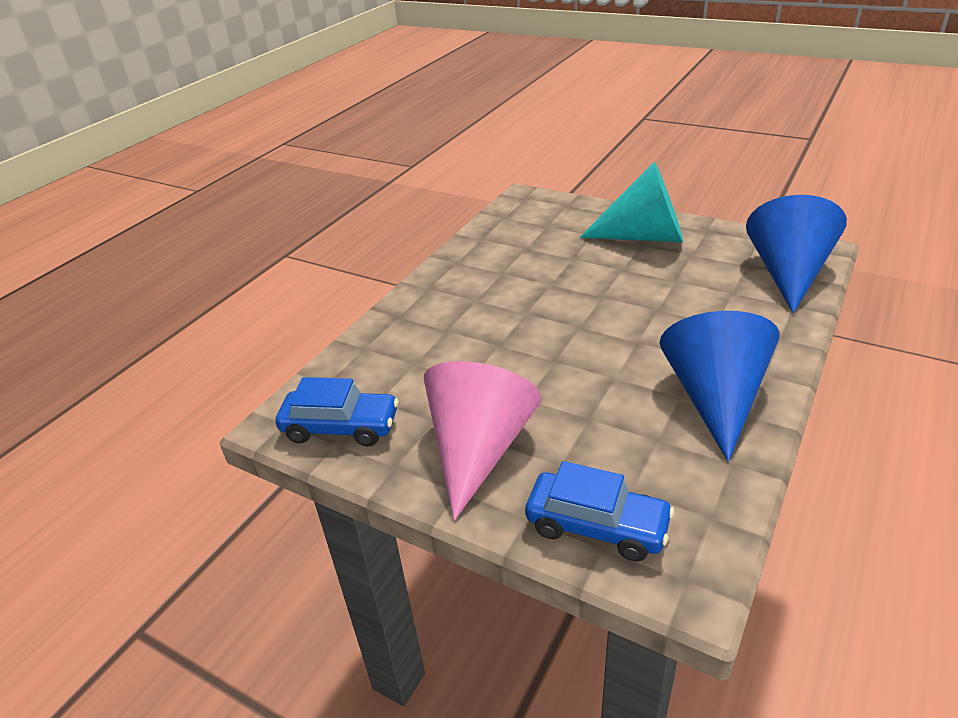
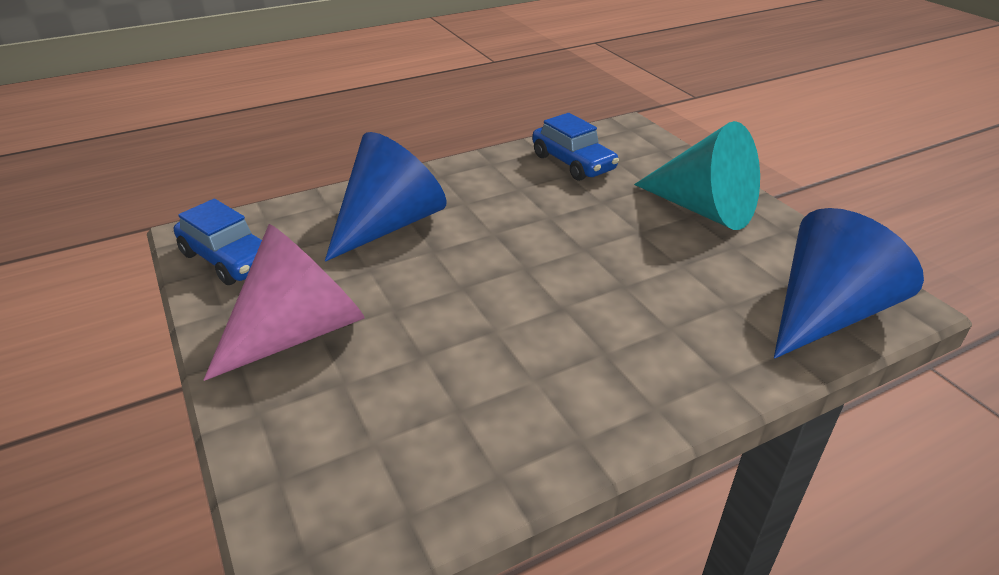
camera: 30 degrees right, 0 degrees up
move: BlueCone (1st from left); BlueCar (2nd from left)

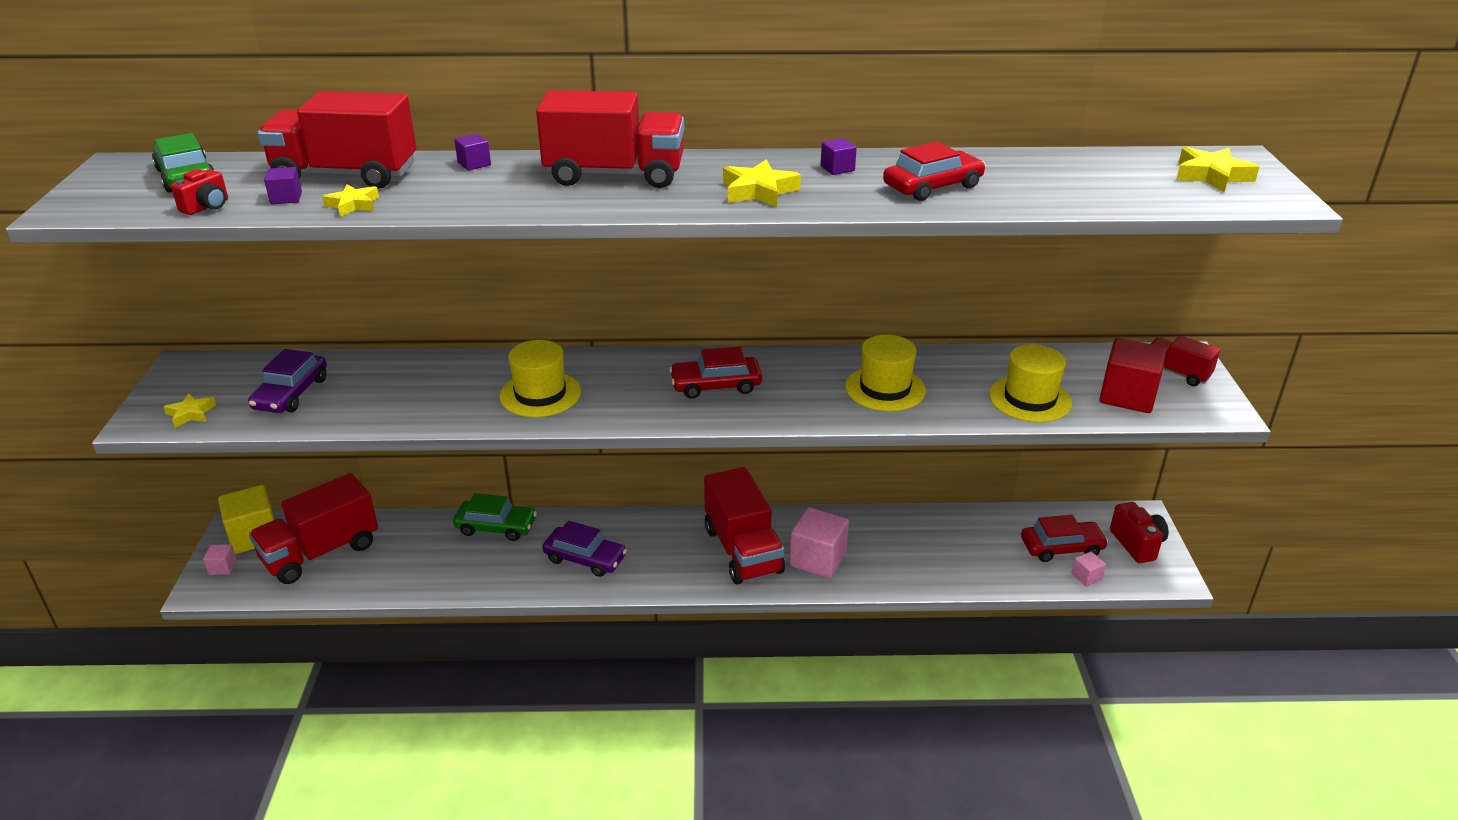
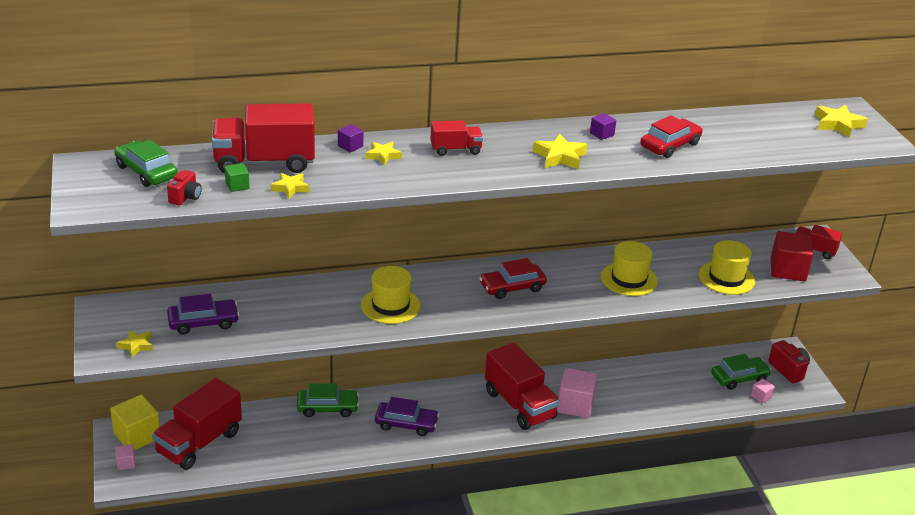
camera: 15 degrees left, 0 degrees up
insert: YellowStar (3rd from left)
recolor: PurpleCube (1st from left) to GreenCube; RedCar (3rd from left) to GreenCar (3rd from left)
rotate: PurpleCar (1st from left) 105 degrees counterclockwise
resize: RedTruck (3rd from left) x0.52

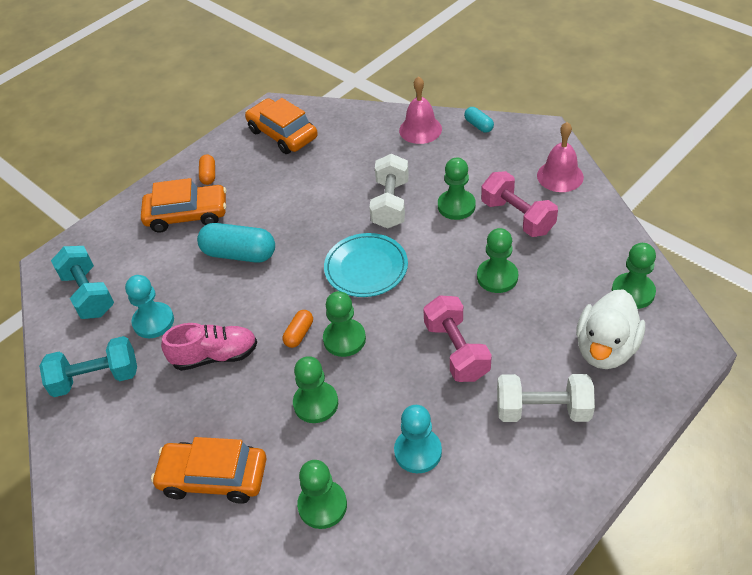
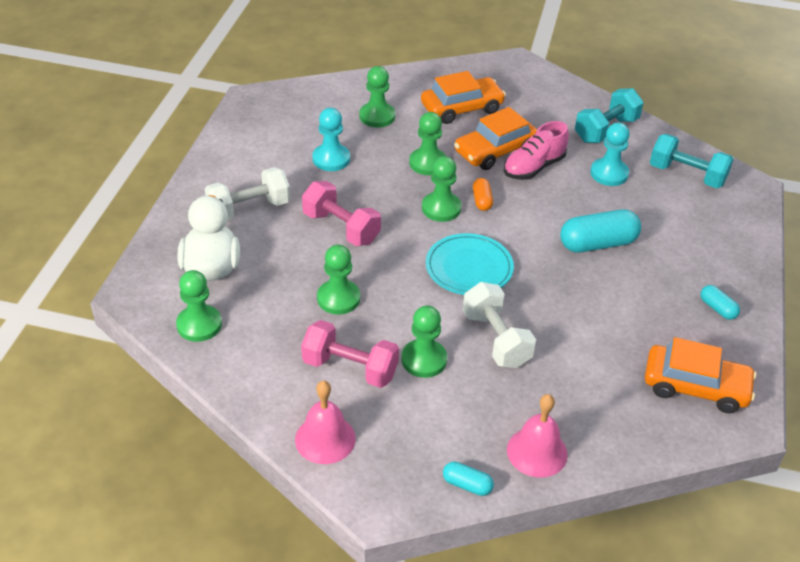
camera: 145 degrees right, 5 degrees down
move: OrangeCar (1st from left in the first image) to OrangeCar (2nd from left)
recolor: OrangeCapsule (1st from left) to TurquoiseCapsule (3rd from left)

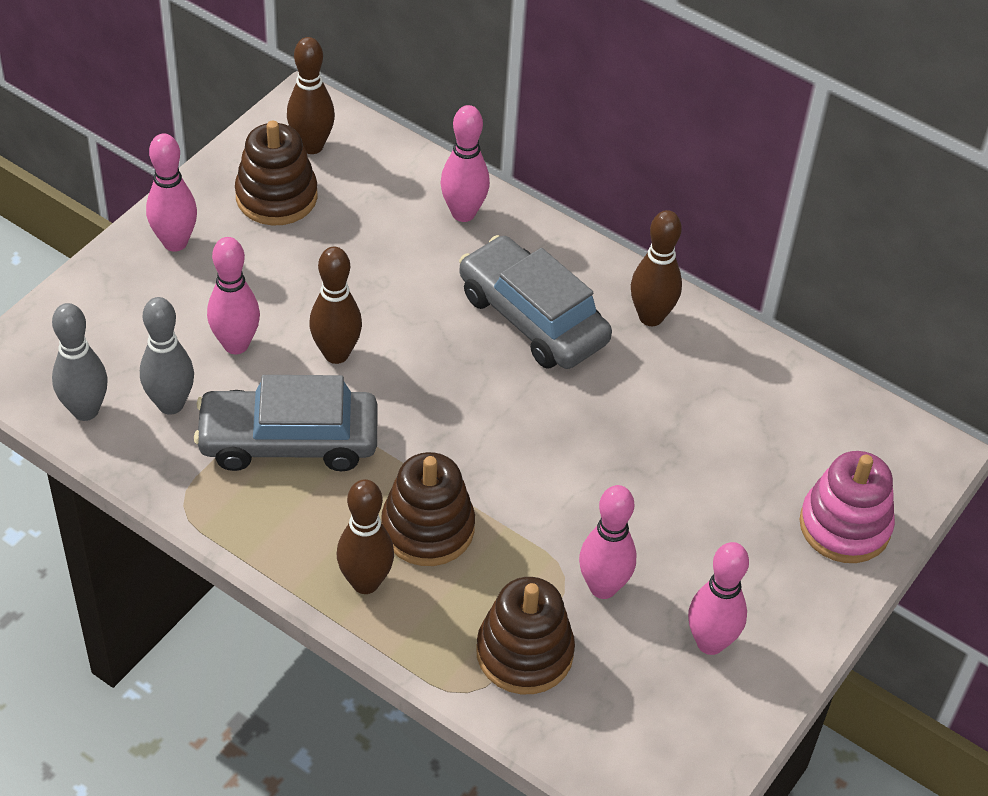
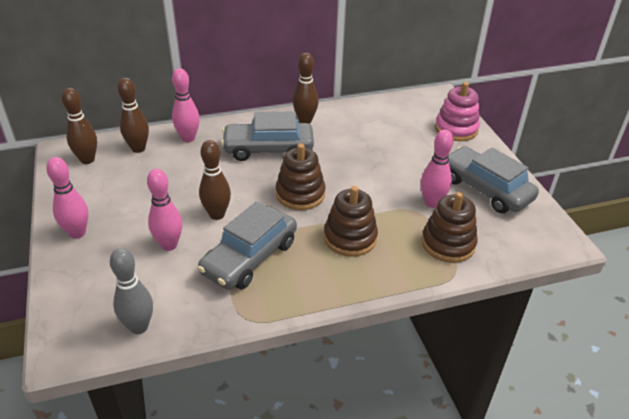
camera: 50 degrees left, 10 degrees down
delete: GreyBowlingPin (2nd from left)
move: BrownBowlingPin (3rd from left in the first image) to BrownBowlingPin (2nd from left); BrownStackingToy (1st from left)
replace: PinkBowlingPin (5th from left) to GreyCar (3rd from left)

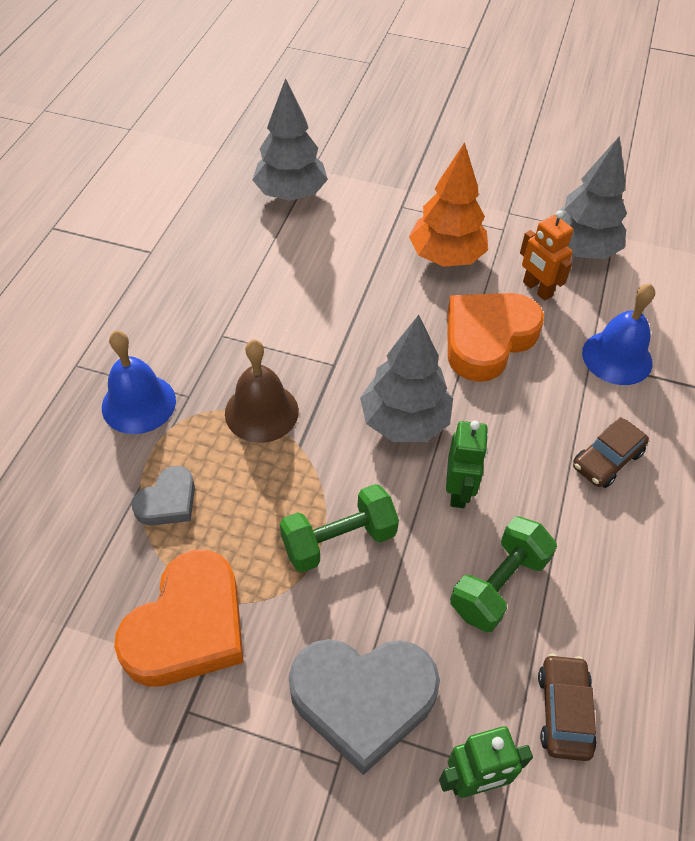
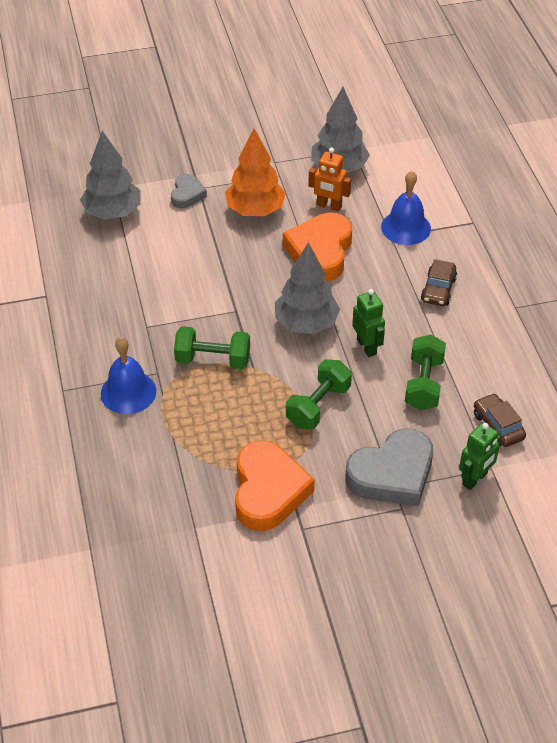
camera: 30 degrees left, 5 degrees down
move: GreyHeart (1st from left)
replace: BrownBell to GreenDumbbell (1st from left)

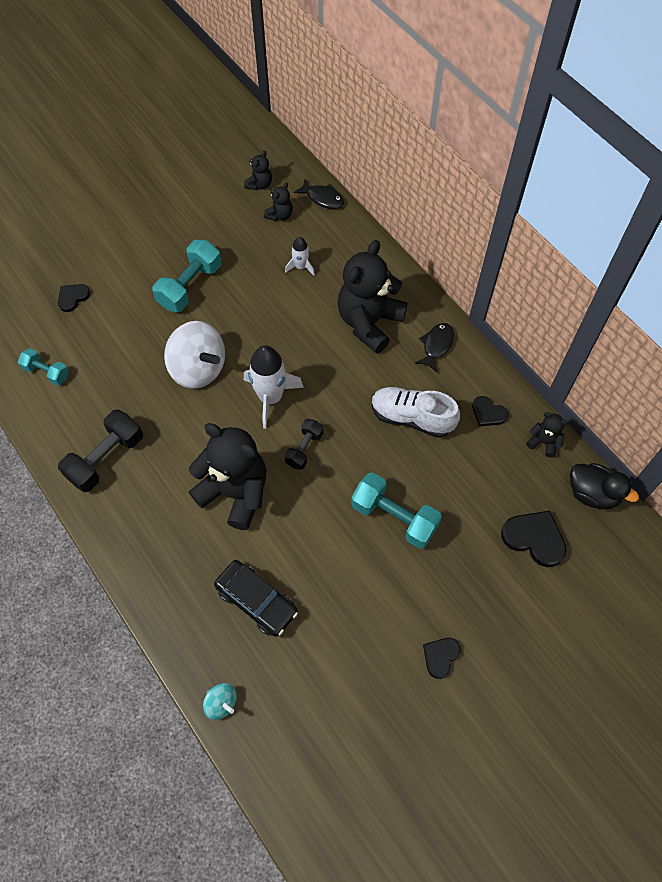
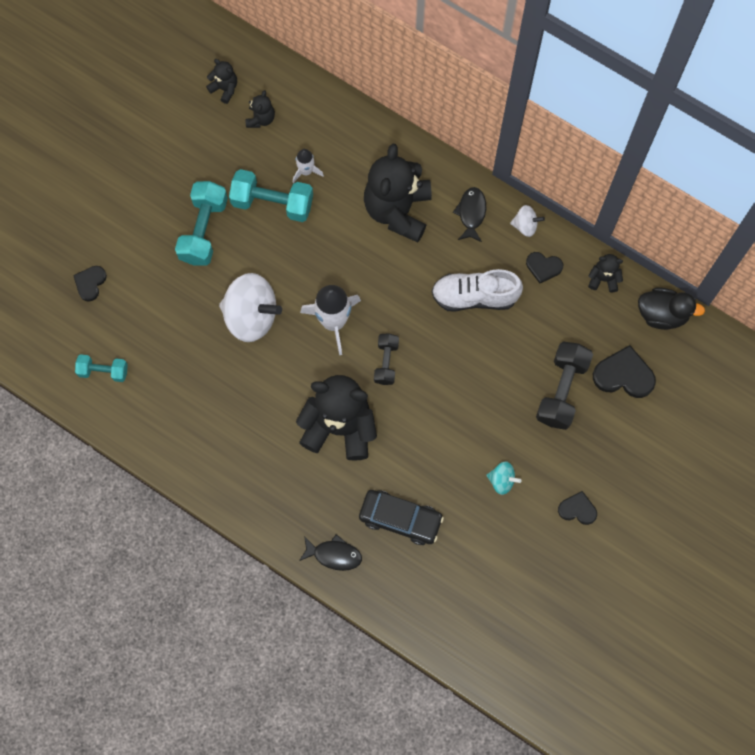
camera: 20 degrees left, 10 degrees up
insert: WhiteSpinningTop (2nd from left)
move: TurquoiseDumbbell (3rd from left); BlackFish (1st from left); TurquoiseSpinningTop; BlackDumbbell (1st from left in the first image) to BlackDumbbell (2nd from left)
rotate: BlackTeddyBear (2nd from left in the first image) 60 degrees counterclockwise; BlackHeart (2nd from left in the first image) 90 degrees clockwise

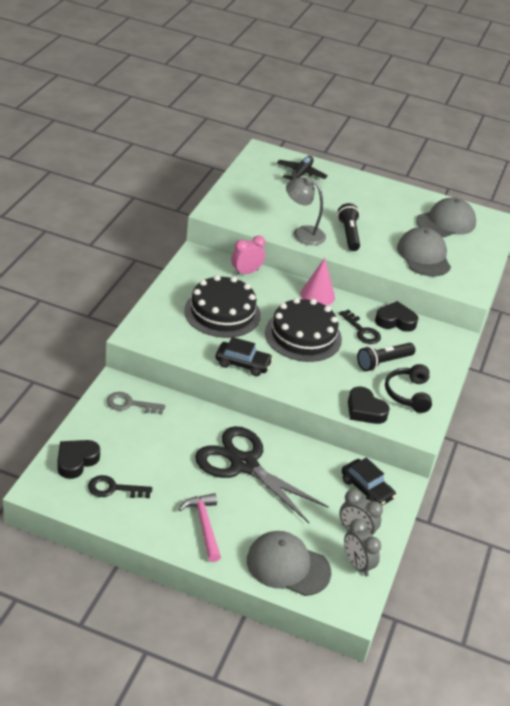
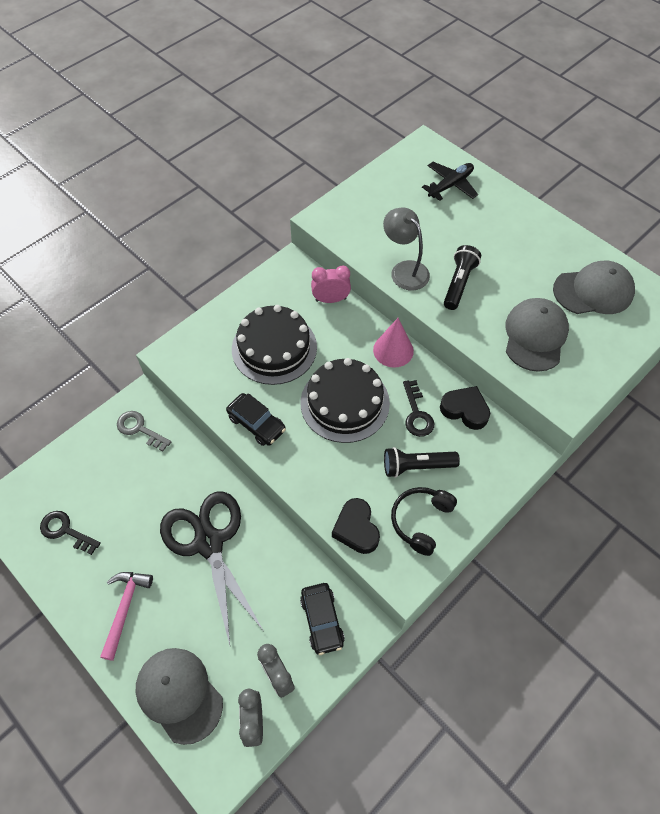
camera: 30 degrees right, 20 degrees up
delete: BlackHeart (1st from left)

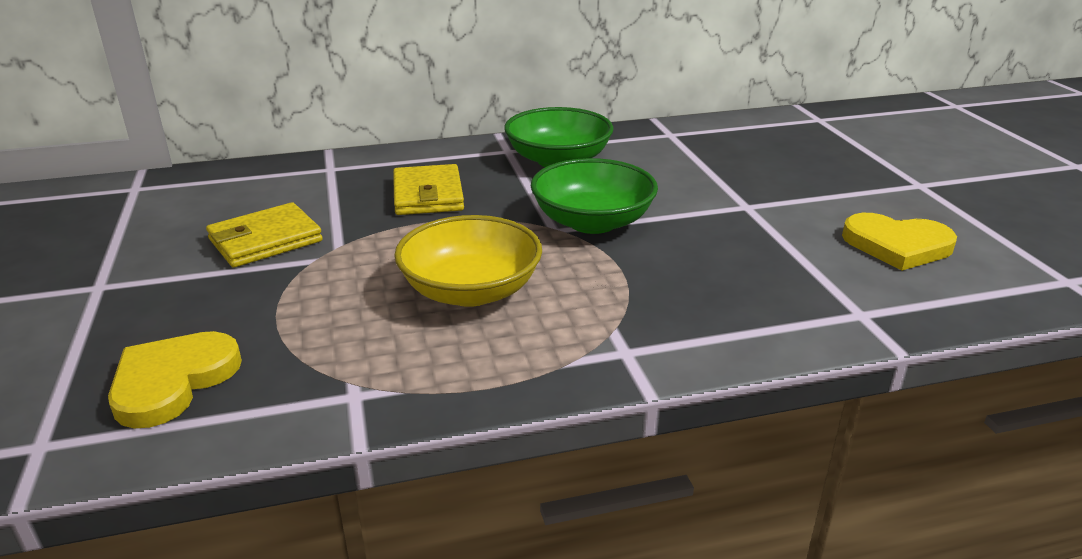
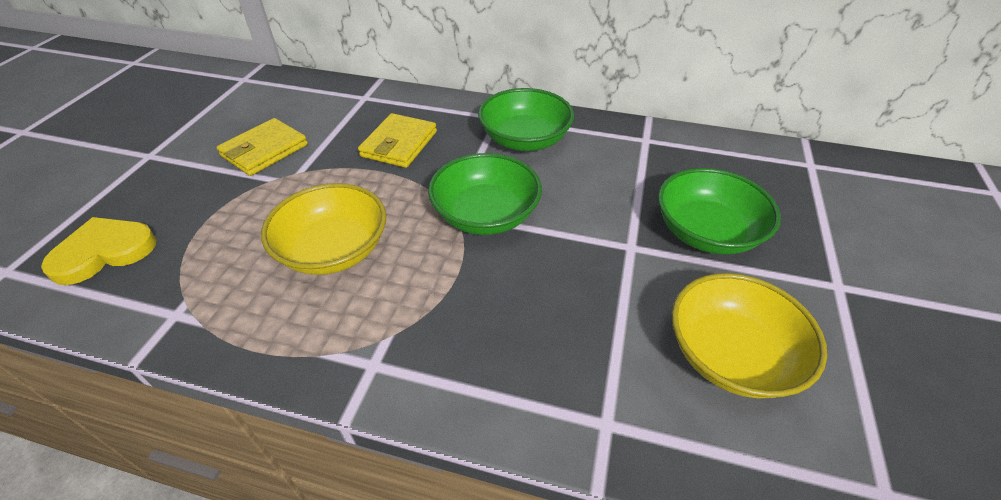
camera: 30 degrees right, 15 degrees up
insert: GreenBowl (3rd from left)
replace: YellowHeart (2nd from left) to YellowBowl (2nd from left)
rotate: YellowWallet (1st from left) 45 degrees counterclockwise

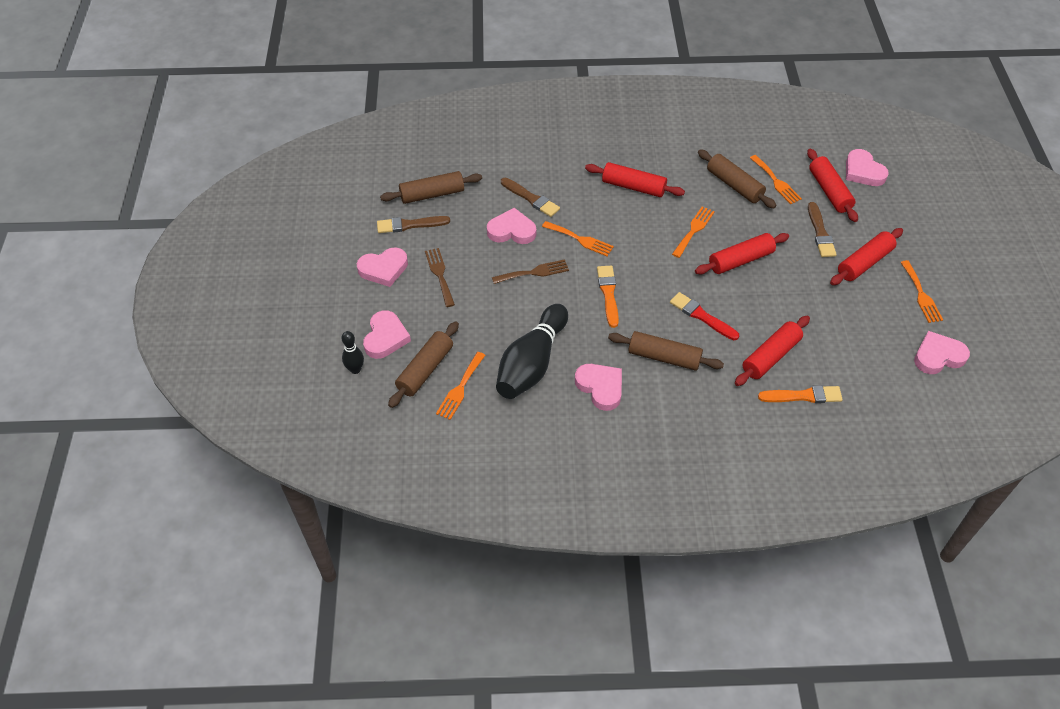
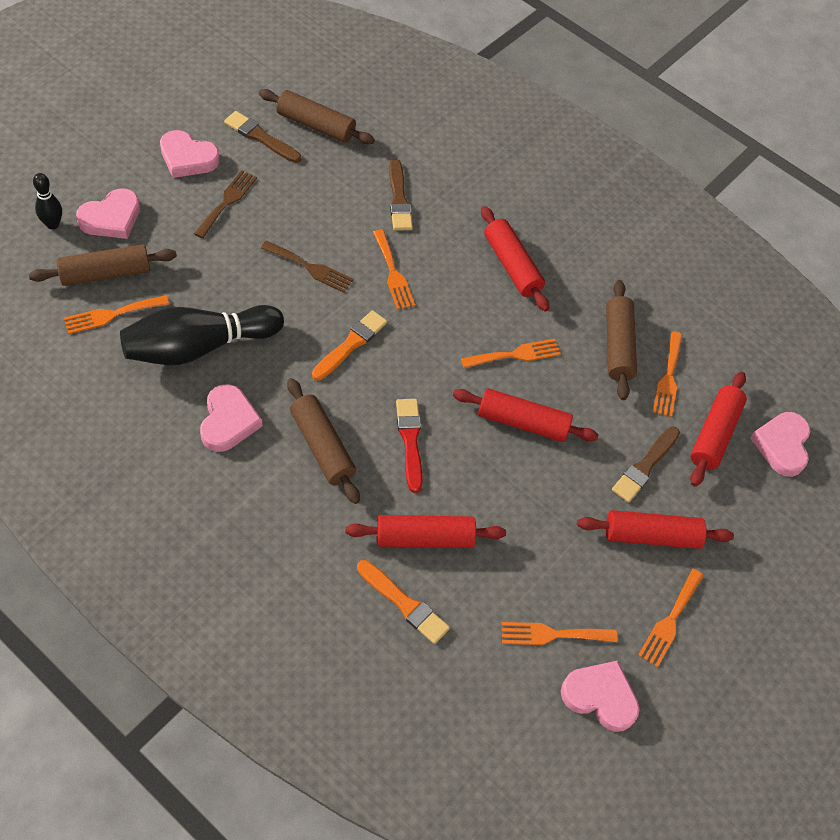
camera: 35 degrees right, 5 degrees up
delete: PinkHeart (3rd from left)
insert: OrangeFork (4th from left)

